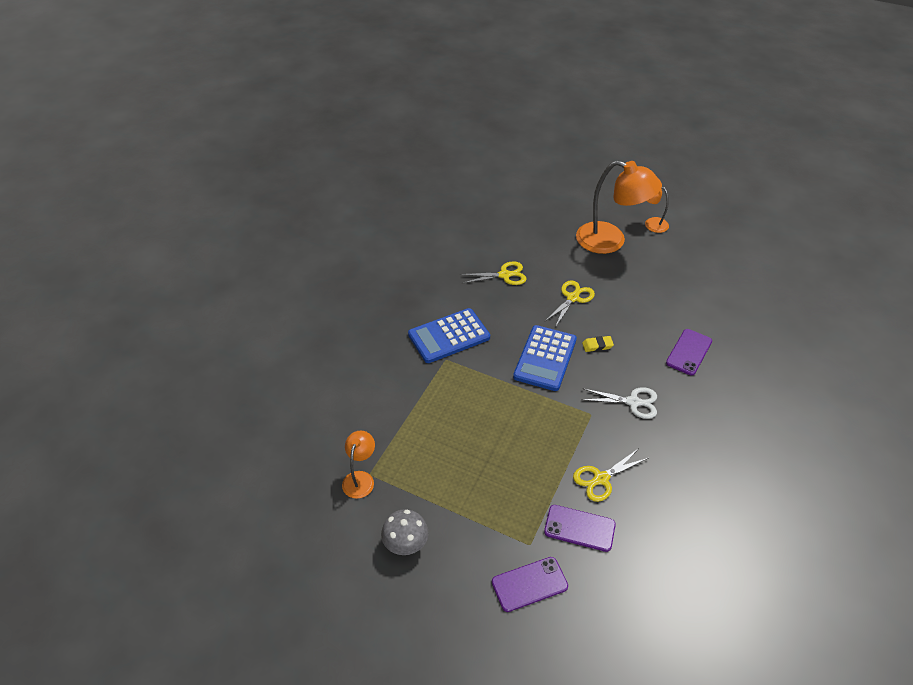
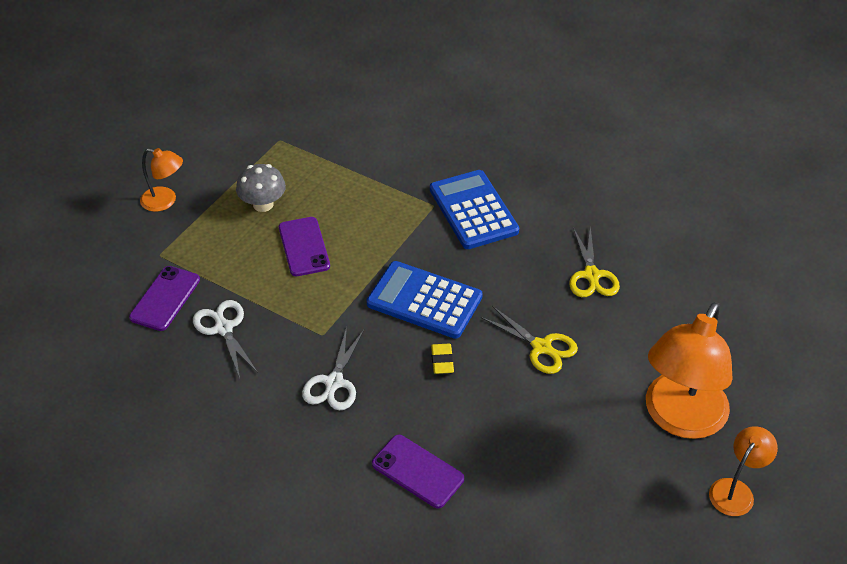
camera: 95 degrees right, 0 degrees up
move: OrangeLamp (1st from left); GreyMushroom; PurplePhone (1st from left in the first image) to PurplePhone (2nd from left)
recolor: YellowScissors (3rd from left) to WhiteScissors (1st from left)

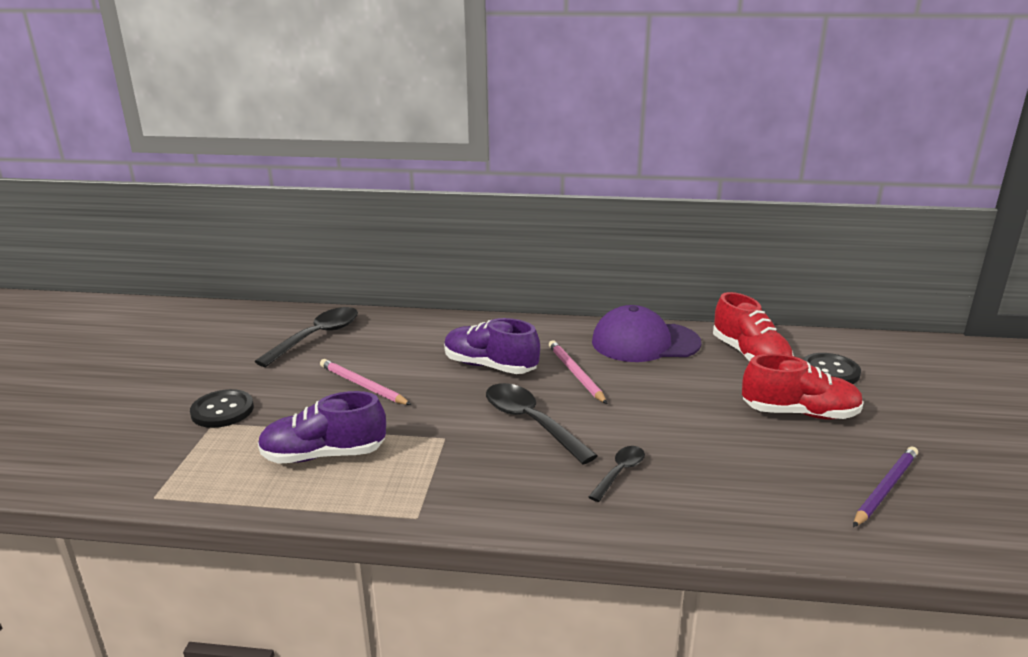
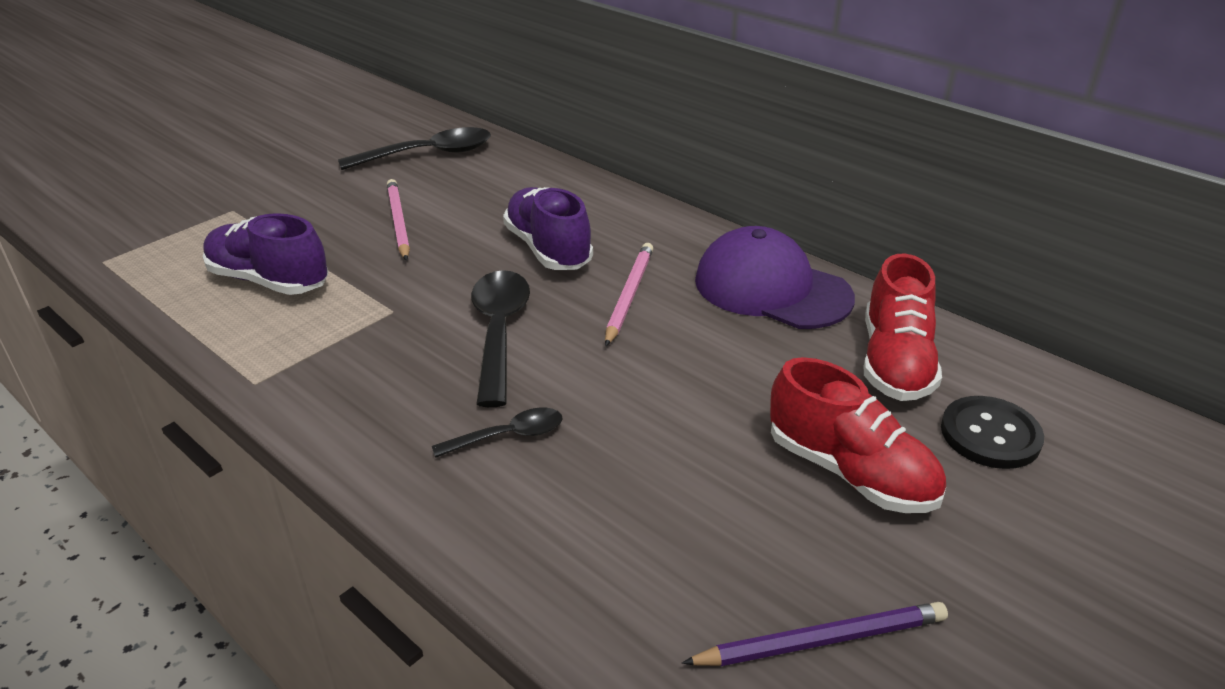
camera: 35 degrees right, 10 degrees up
delete: BlackButton (1st from left)

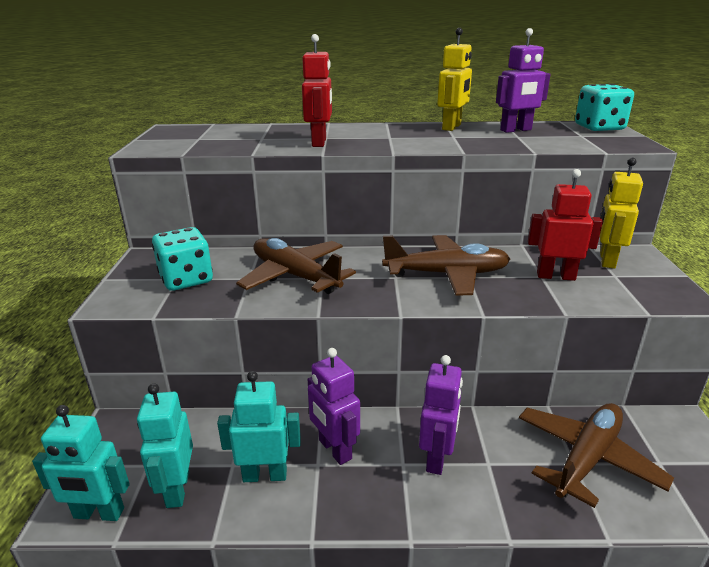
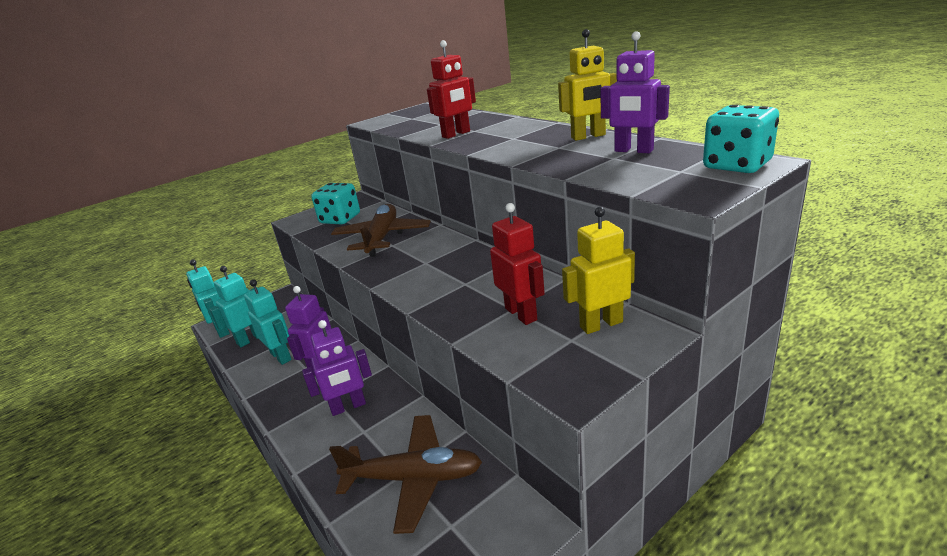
camera: 55 degrees right, 0 degrees up
delete: BrownPlane (2nd from left)

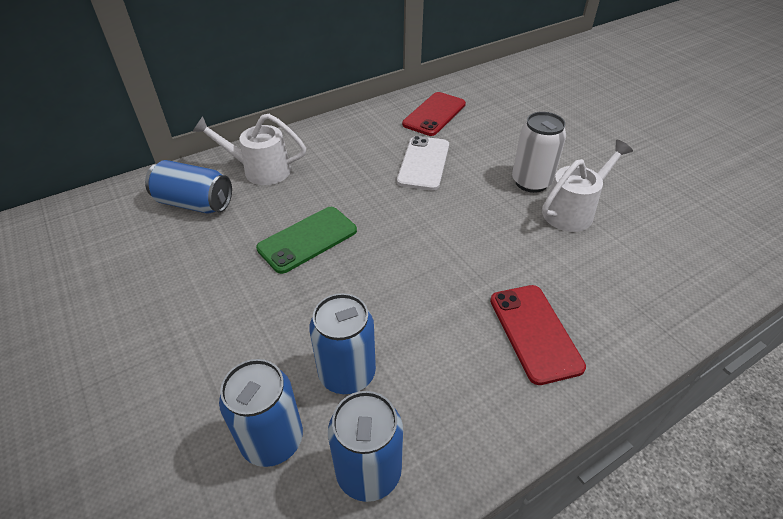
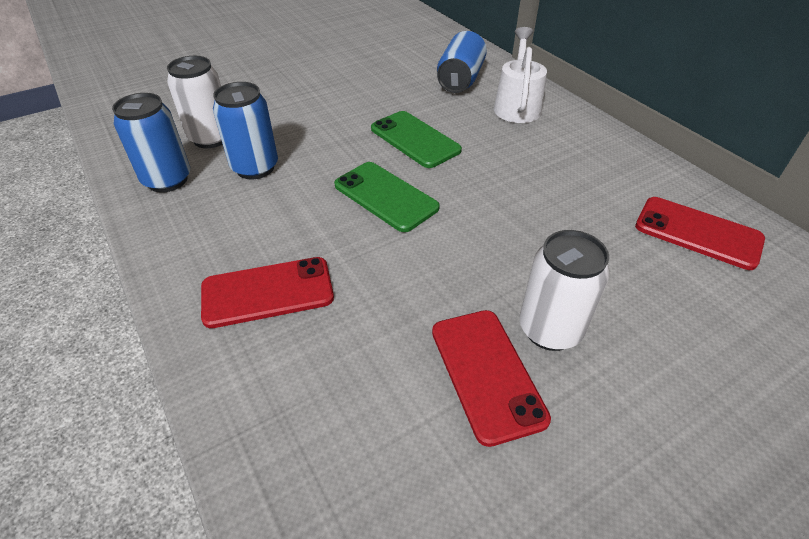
camera: 90 degrees right, 0 degrees up
delete: WhitePhone
insert: GreenPhone (1st from left)
replace: WhiteWateringCan (2nd from left) to RedPhone (2nd from left)
recolor: BlueCan (2nd from left) to WhiteCan (1st from left)

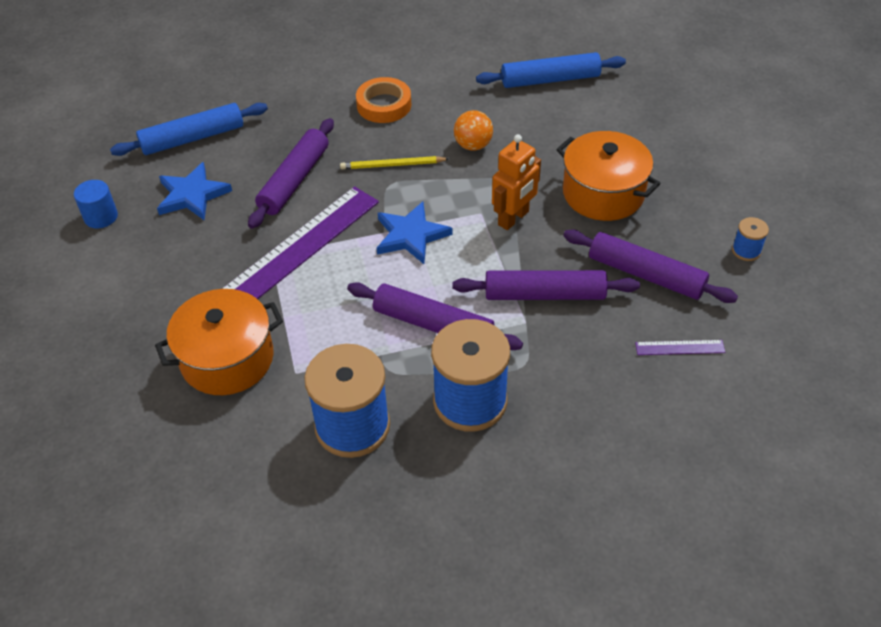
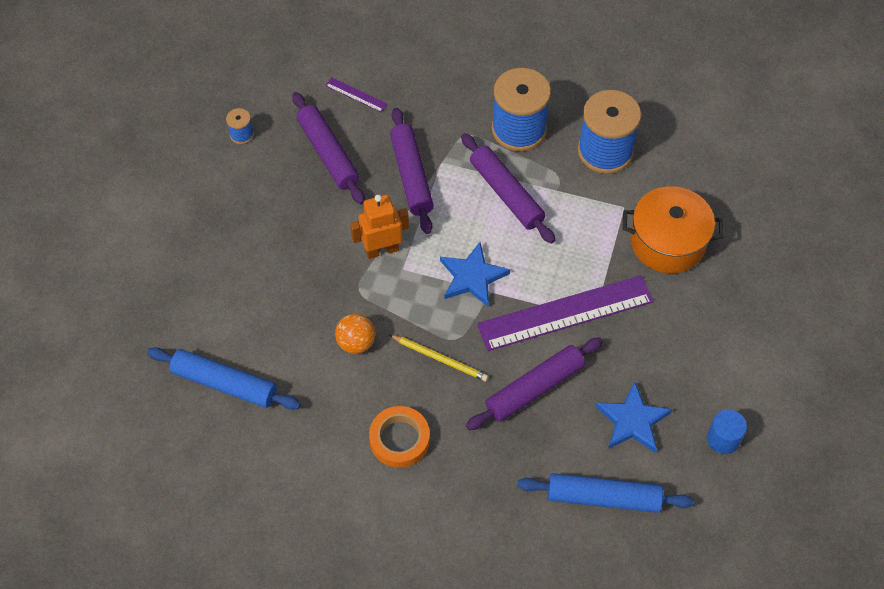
camera: 150 degrees left, 10 degrees up
delete: OrangePot (2nd from left)
rotate: PurpleRollingPin (3rd from left in the first image) 45 degrees clockwise

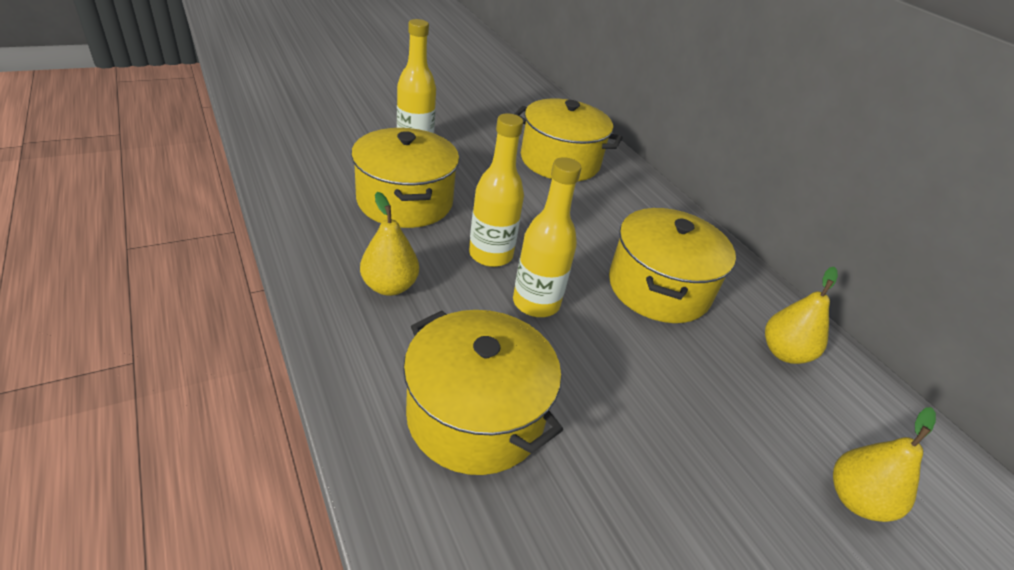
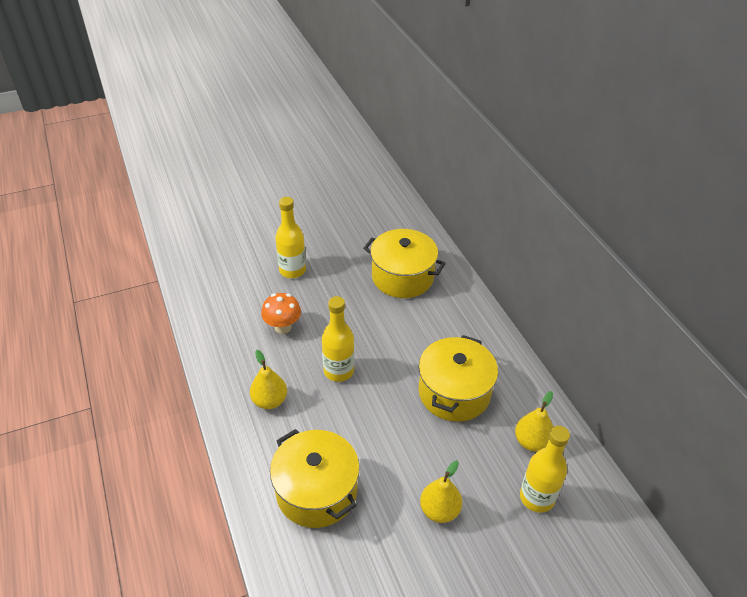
camera: 10 degrees right, 5 degrees up
move: YellowPear (3rd from left in the first image) to YellowPear (2nd from left); YellowBottle (3rd from left)
replace: YellowPot (1st from left) to OrangeMushroom

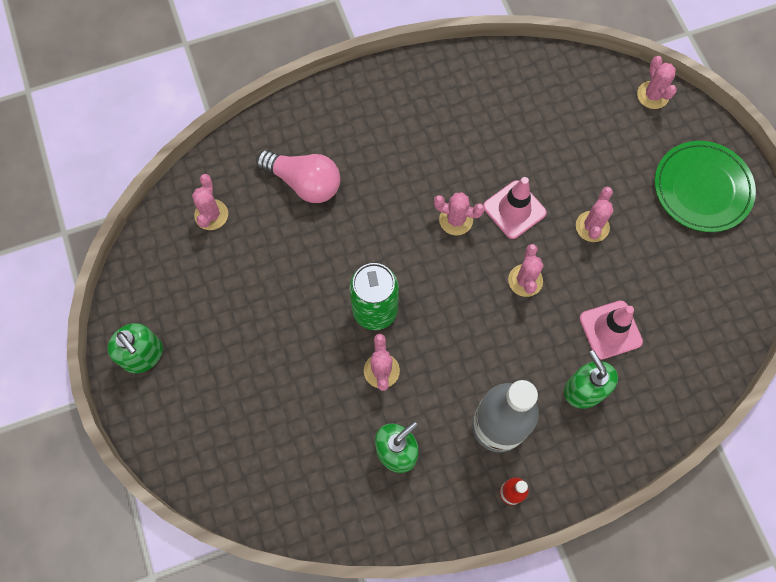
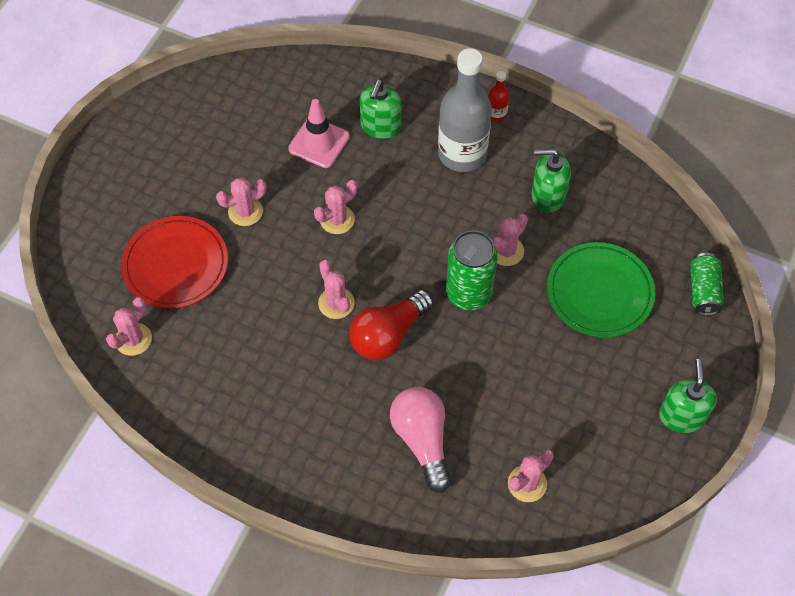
camera: 135 degrees left, 10 degrees down
delete: PinkTrafficCone (1st from left)
insert: RedPlate; RedLightBulb; GreenCan (2nd from left)
move: PinkCactus (6th from left in the first image) to PinkCactus (1st from left); GreenPlate

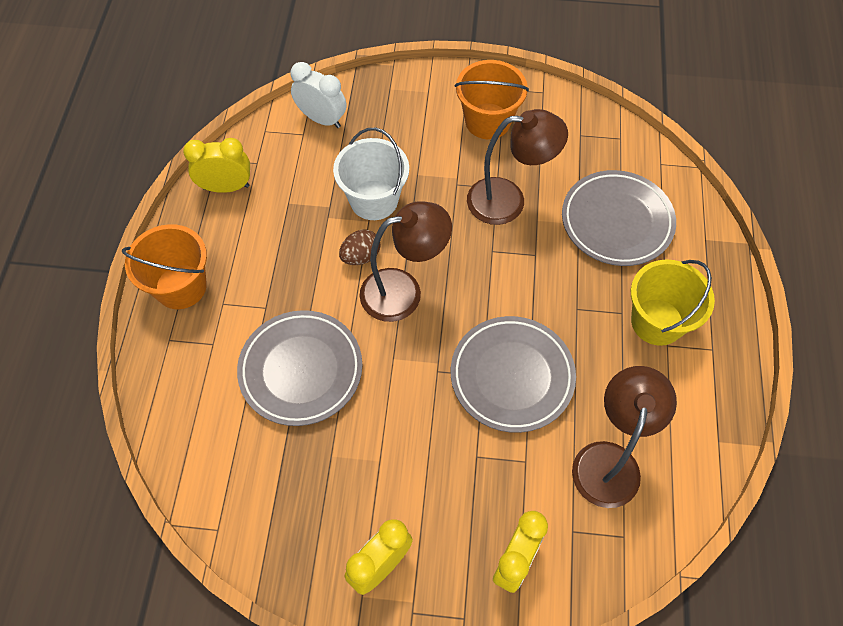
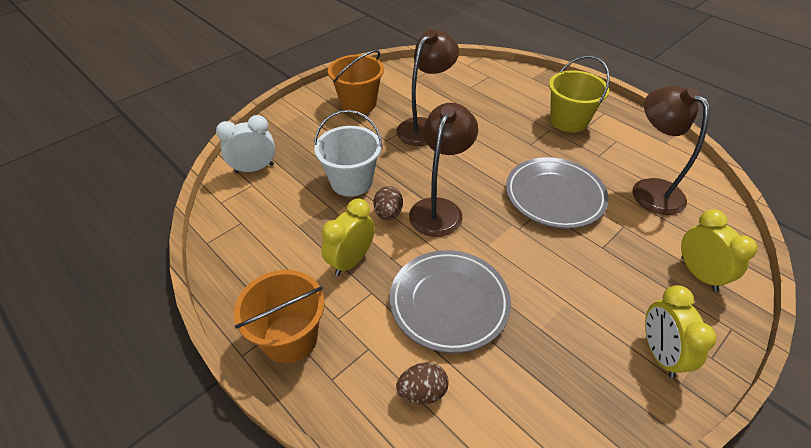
camera: 50 degrees left, 15 degrees down
delete: GreyPlate (3rd from left)
insert: BrownEgg (2nd from left)
move: YellowClock (1st from left)

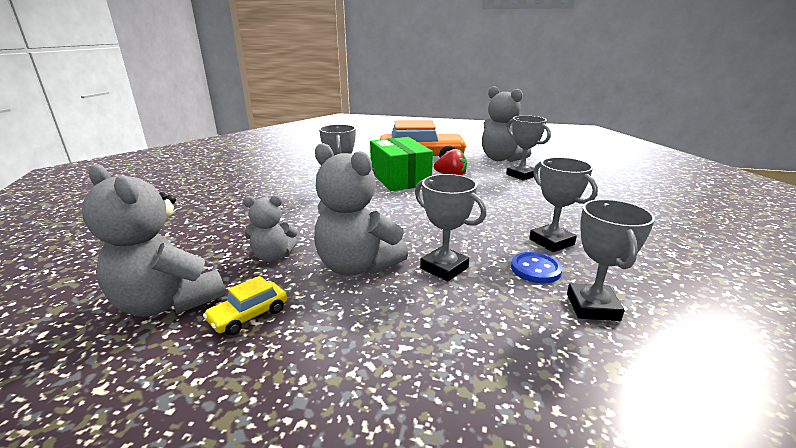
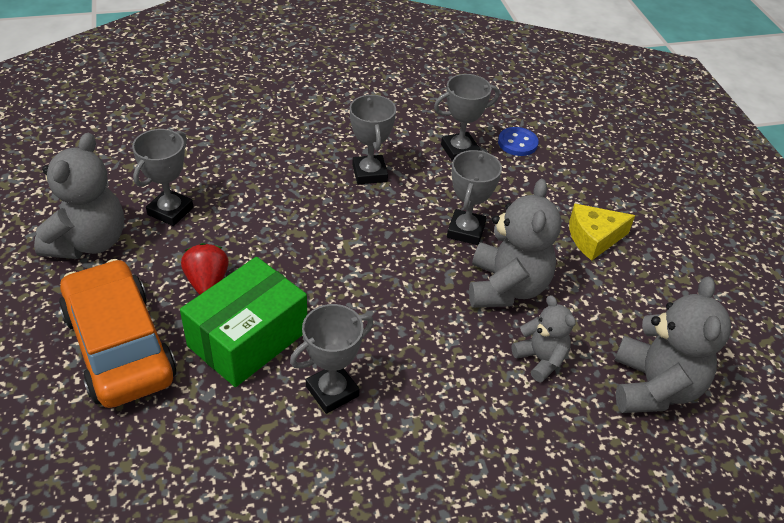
camera: 120 degrees left, 20 degrees up
delete: YellowCar
insert: YellowCheese
move: BlueButton
rotate: GreyTrophy (4th from left in the first image) 45 degrees counterclockwise

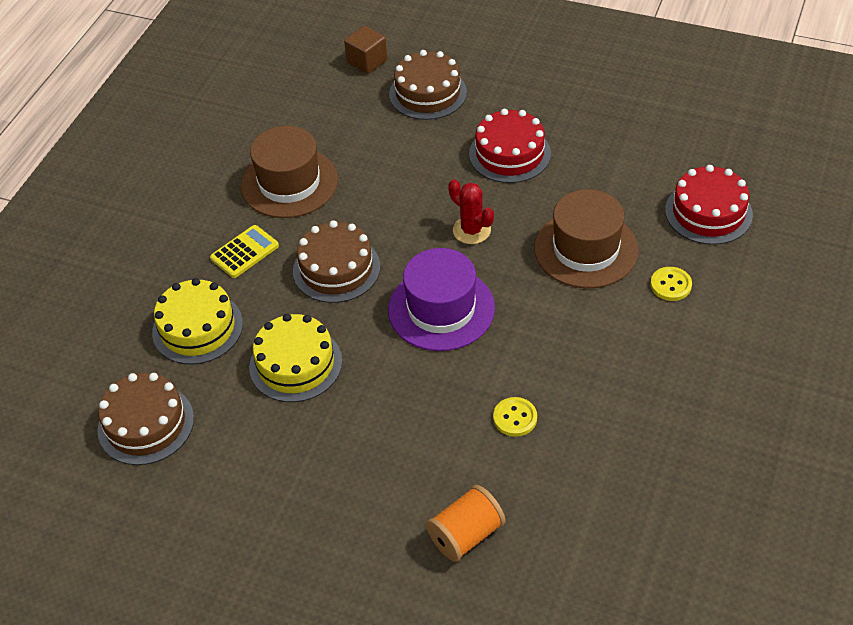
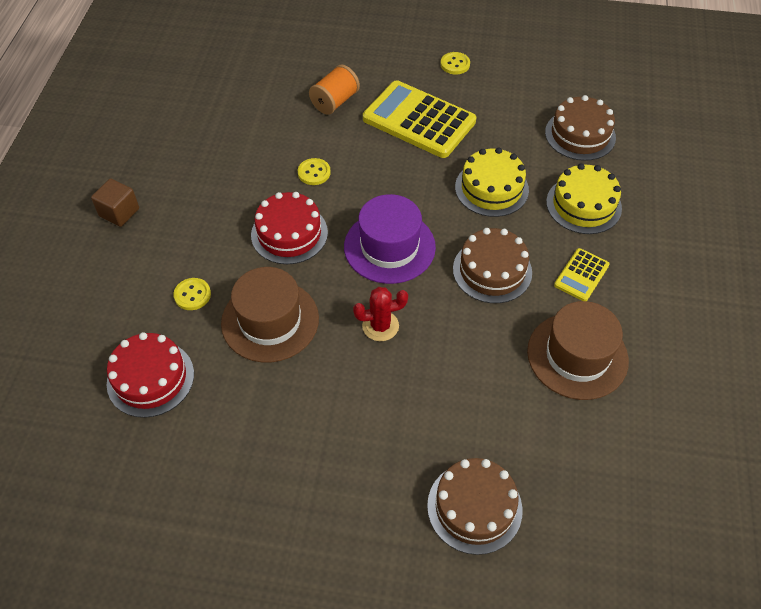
camera: 165 degrees right, 5 degrees up
insert: YellowCalculator (1st from left); YellowButton (3rd from left)
move: BrownCube; RedCake (1st from left in the first image) to RedCake (2nd from left)
rotate: RedCactus 45 degrees counterclockwise

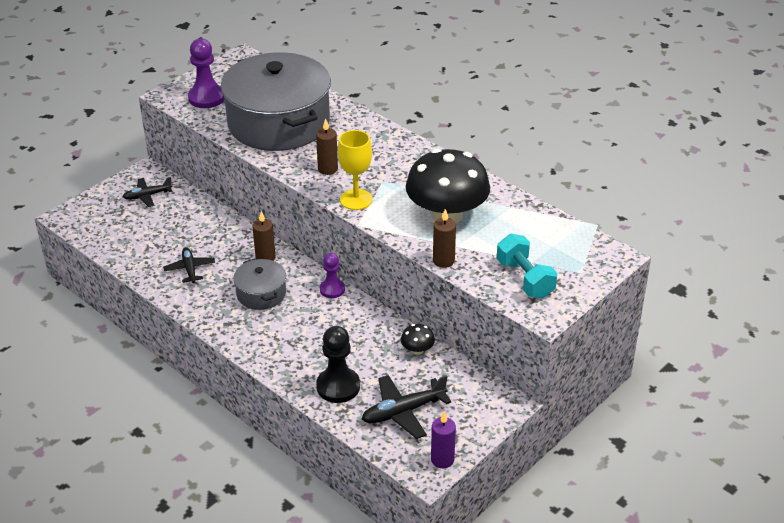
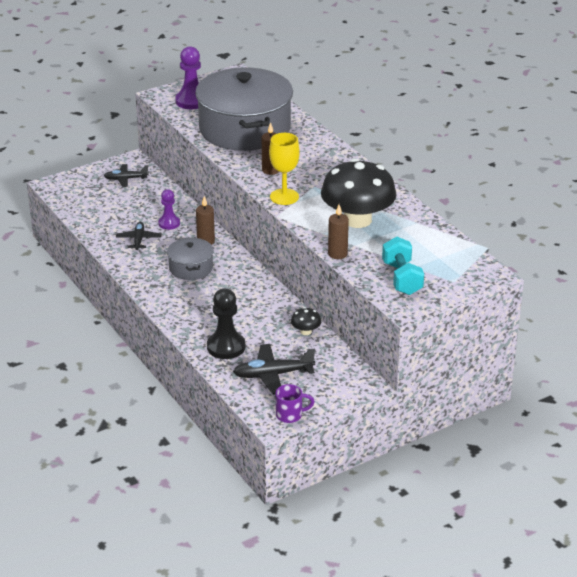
camera: 15 degrees right, 5 degrees down
move: PurplePawn (2nd from left in the first image) to PurplePawn (1st from left)
replace: PurpleCandle to PurpleMug

